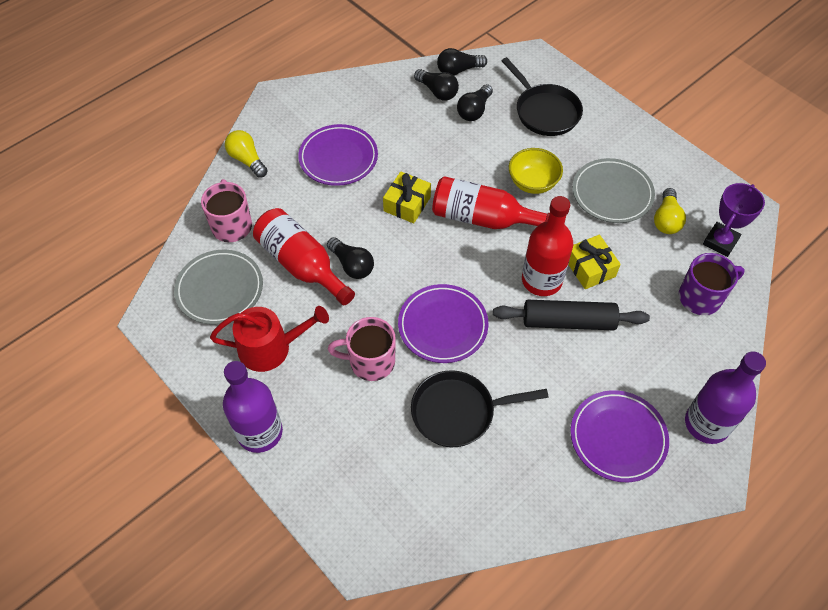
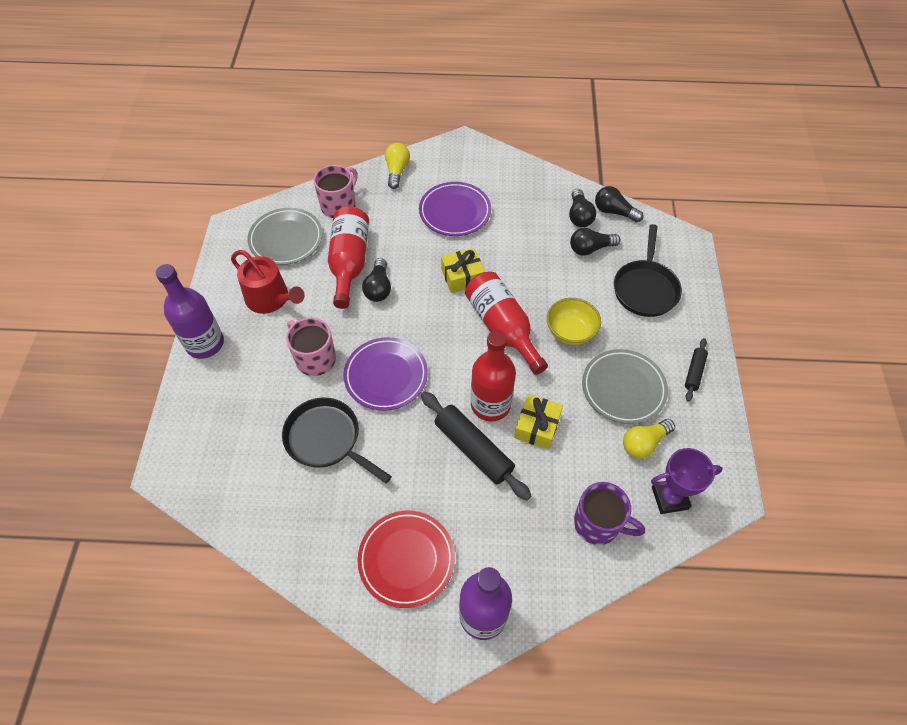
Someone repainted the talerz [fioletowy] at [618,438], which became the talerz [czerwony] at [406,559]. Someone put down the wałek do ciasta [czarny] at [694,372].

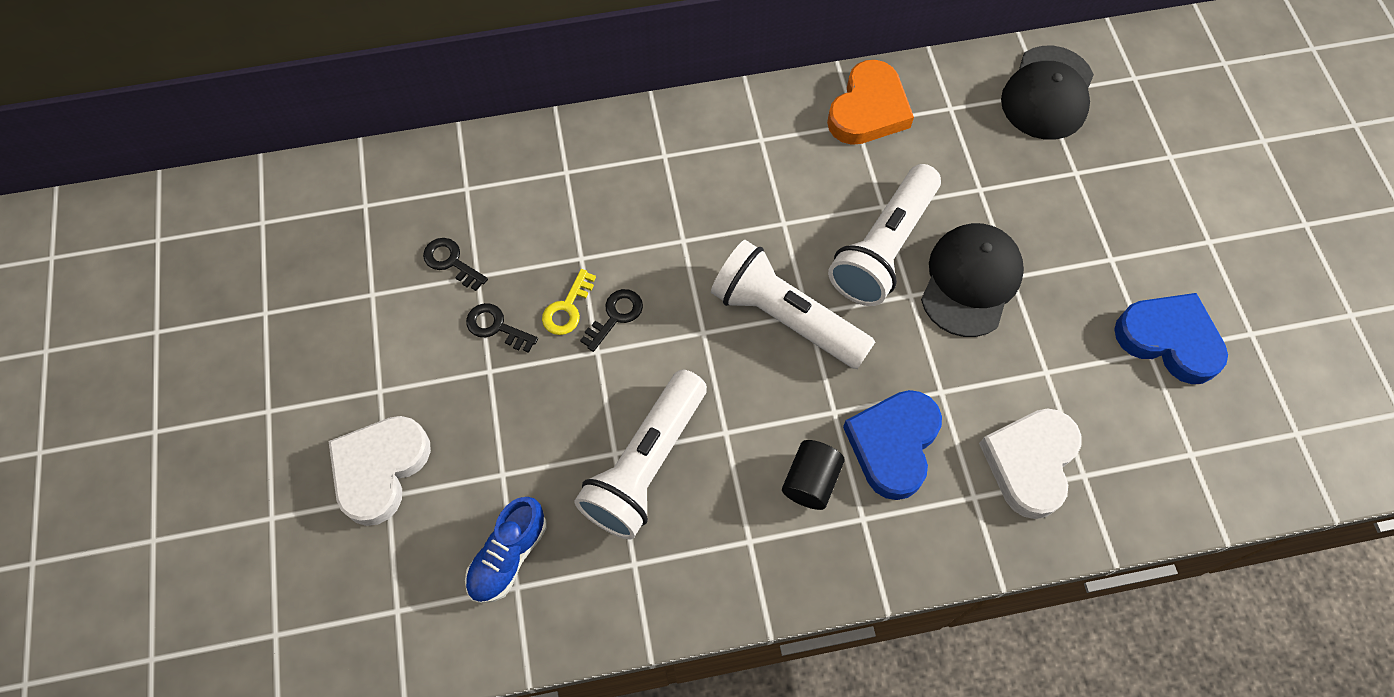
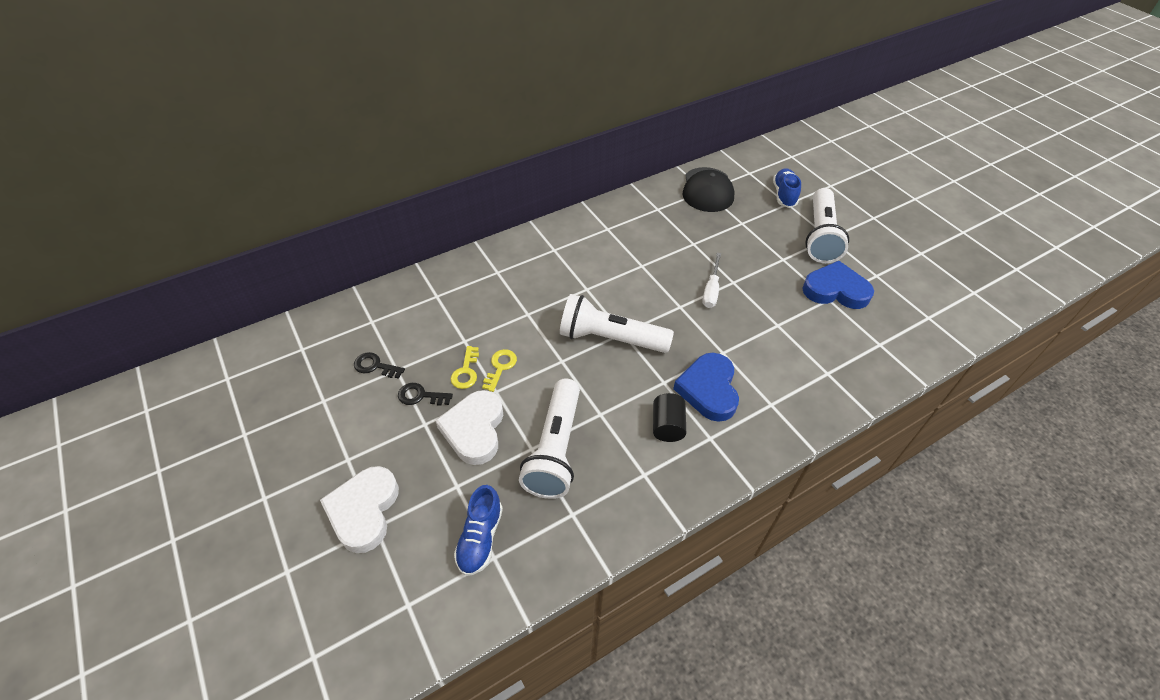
Someone took away the serce [pomarańczowy] at [868,109]. Someone carried the latarka [biały] from [883,248] to [820,236]. Someone swapped the czapka [czarny] at [970,281] for the śrubokręt [biały] at [711,290]. Someone repainted the klucz [czarny] at [615,316], which became the klucz [żółty] at [500,367]. Someone carried the serce [biały] from [1030,463] to [474,430]. Someone put down the but [niebieski] at [784,195].

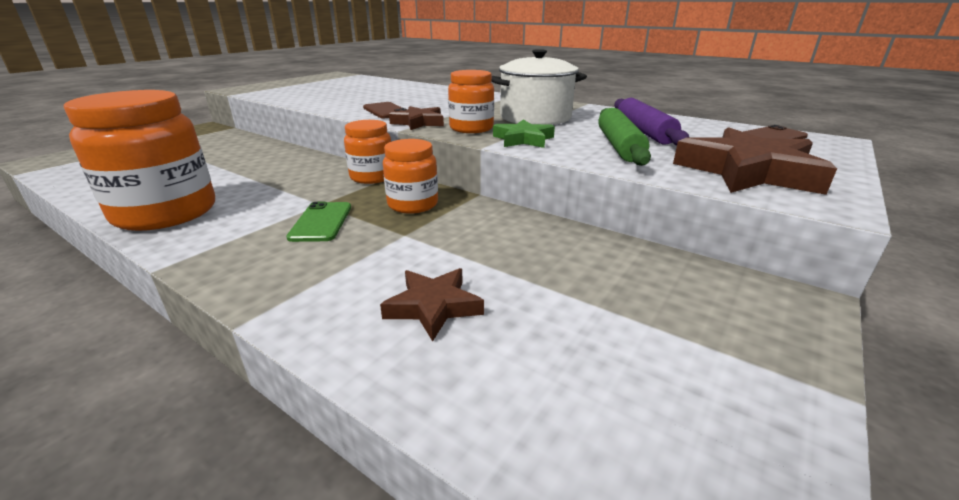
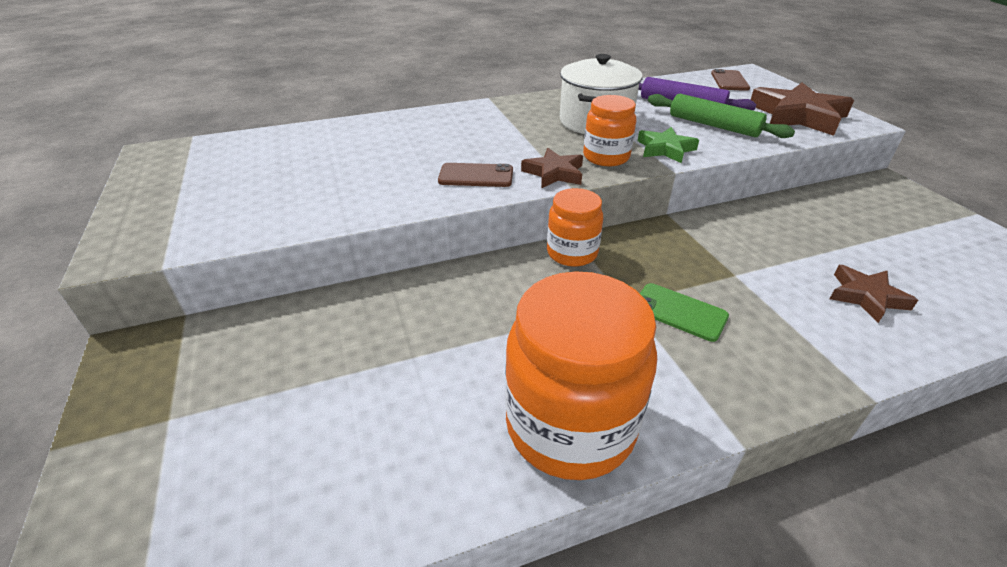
Someone took away the słoik [pomarańczowy] at [413,204].

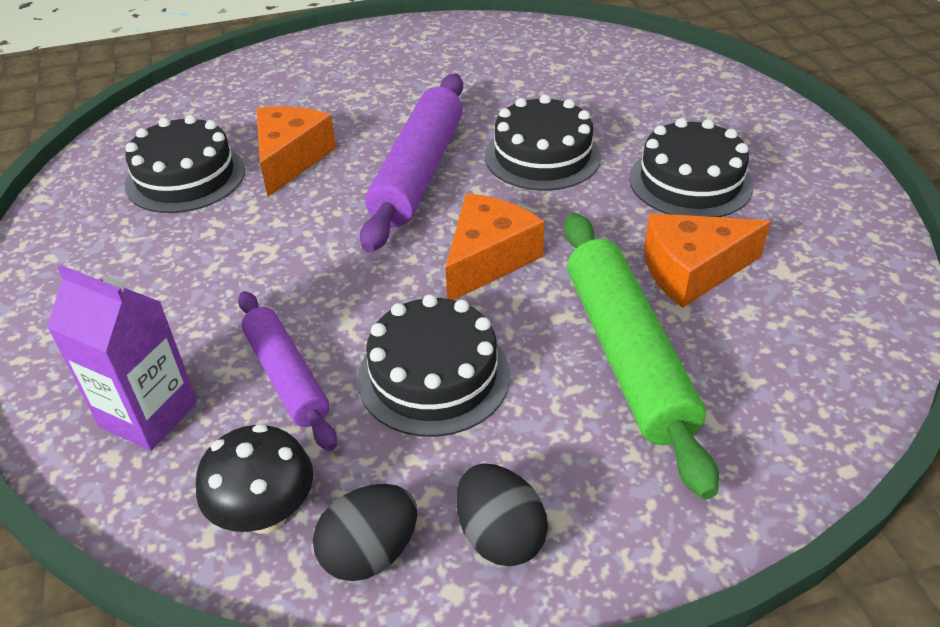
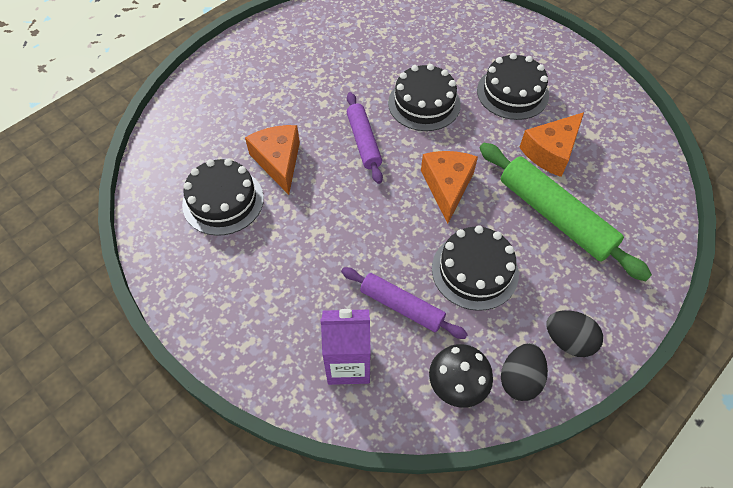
Someone scaled the wałek do ciasta [fioletowy] at [418,172] by 0.62.

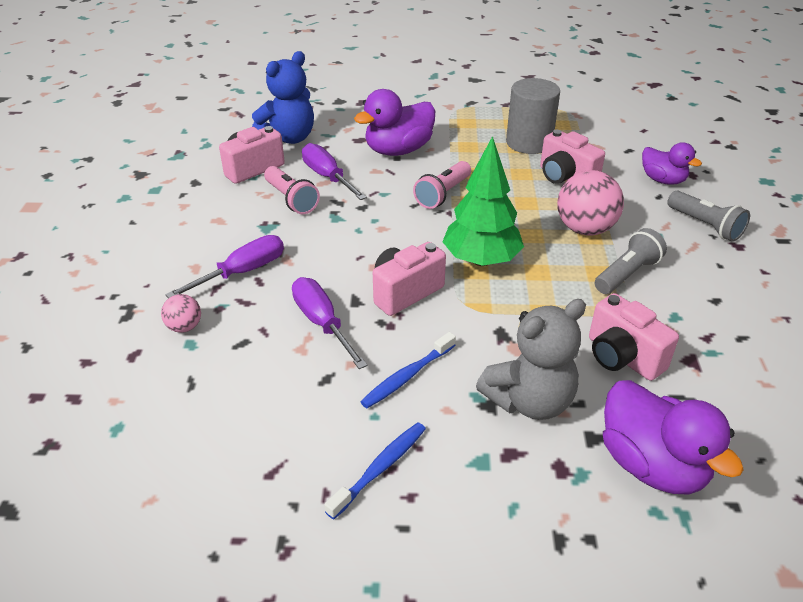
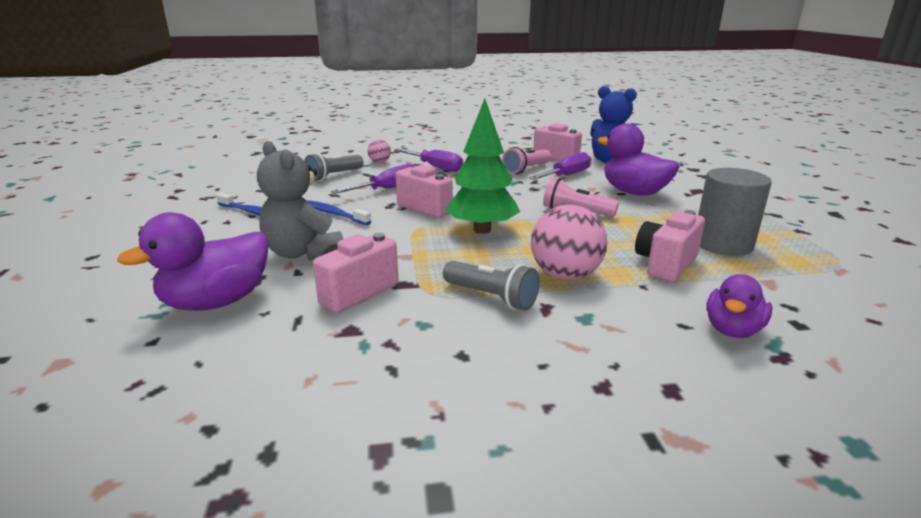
Someone carried the latarka [szary] from [705,225] to [334,176].

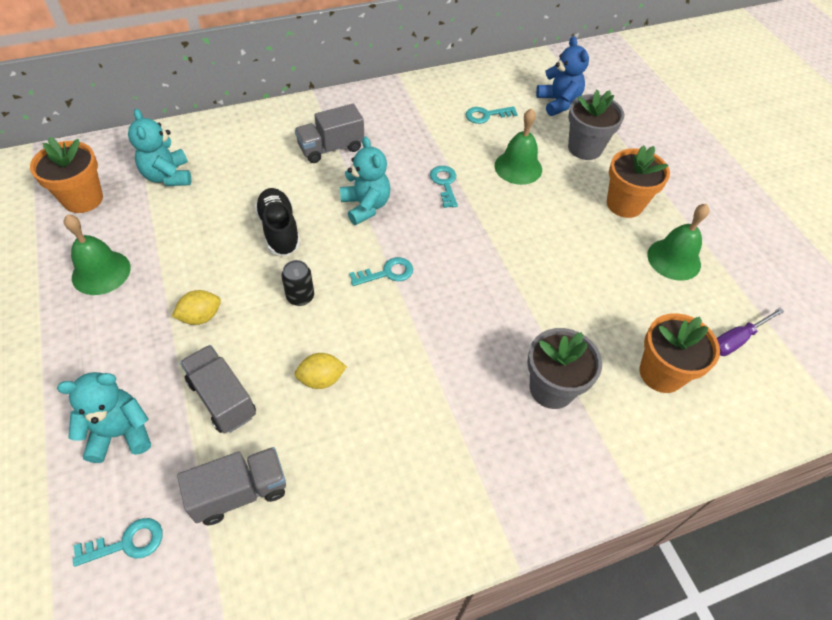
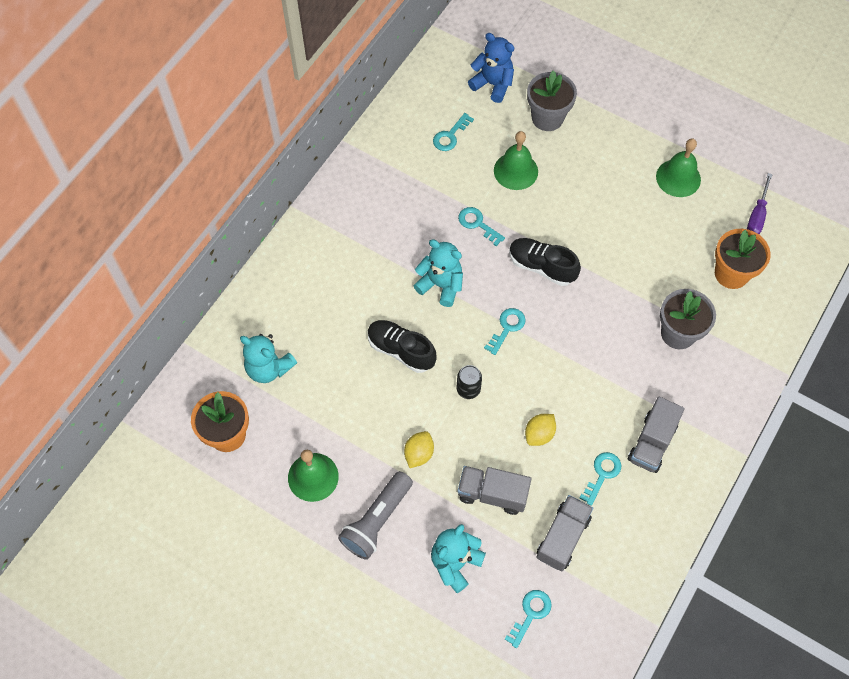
Someone carried the ciężarówka [szary] from [331,148] to [652,443]. Someone took away the doniczka [pomarańczowy] at [624,204]. Someone put down the but [czarny] at [541,267]. Someone put down the klucz [turkusowy] at [602,474]. Someone put down the latarka [szary] at [376,521].

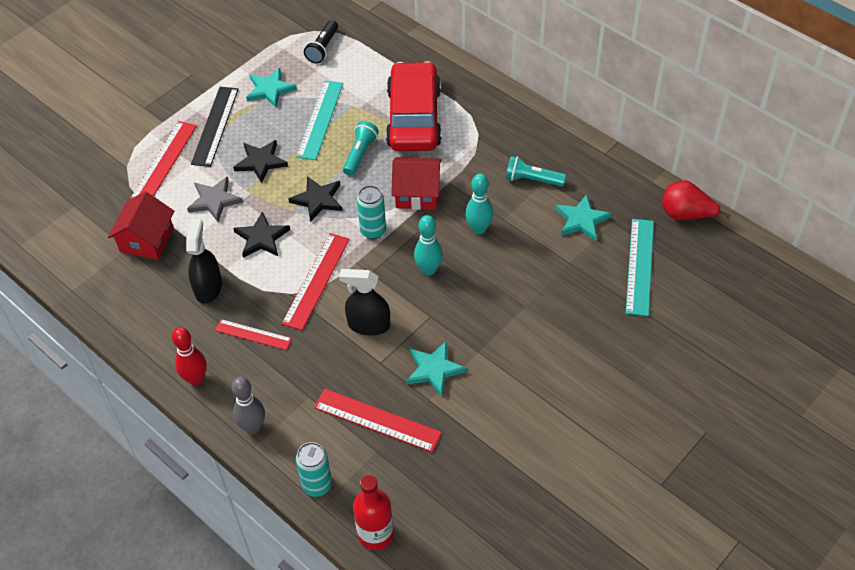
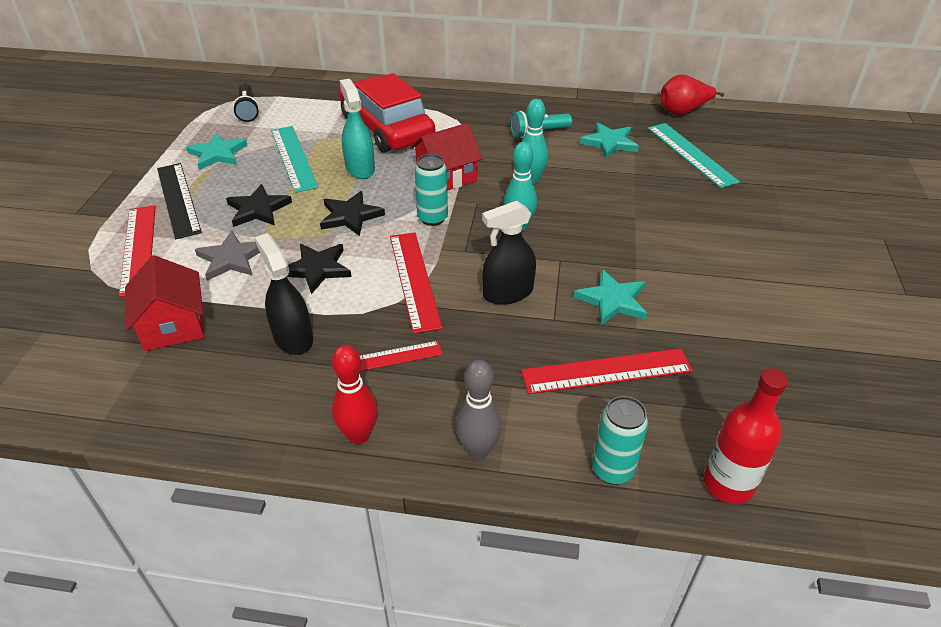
Someone swapped the latarka [turkusowy] at [360,154] for the spryskiwacz [turkusowy] at [360,168].

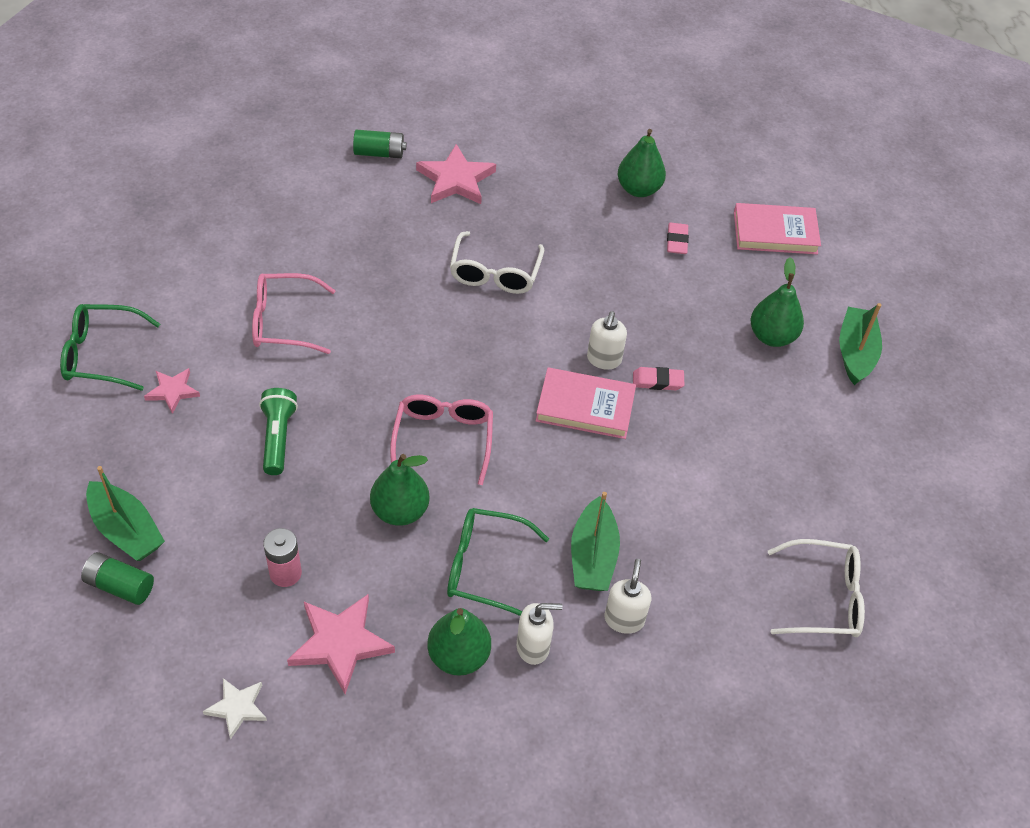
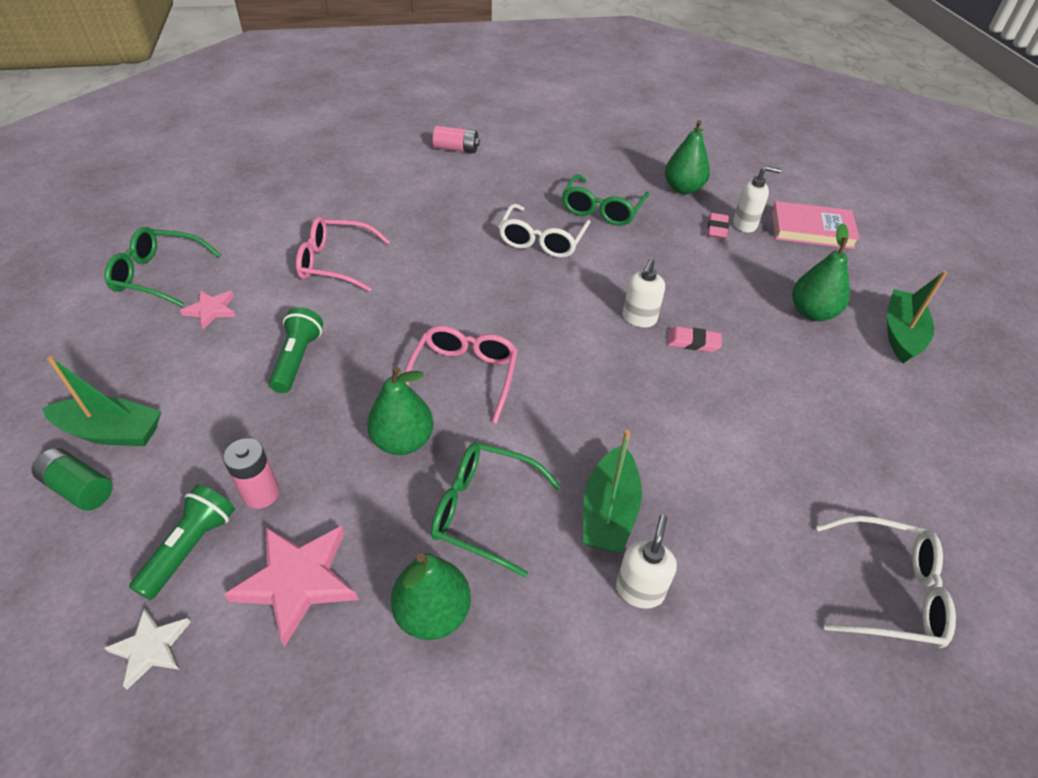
Someone repainted the bateria [zielony] at [379,153], which became the bateria [różowy] at [456,149]. Someone took away the gwiazda [różowy] at [456,179]. Someone took away the książka [różowy] at [585,407]. Someone rotated the łódka [zielony] at [126,530] by 45 degrees counterclockwise. Someone carried the dozownik mydła [biały] from [533,647] to [745,224]. Someone put down the okulary [zielony] at [602,210]. Someone put down the latarka [zielony] at [191,548].

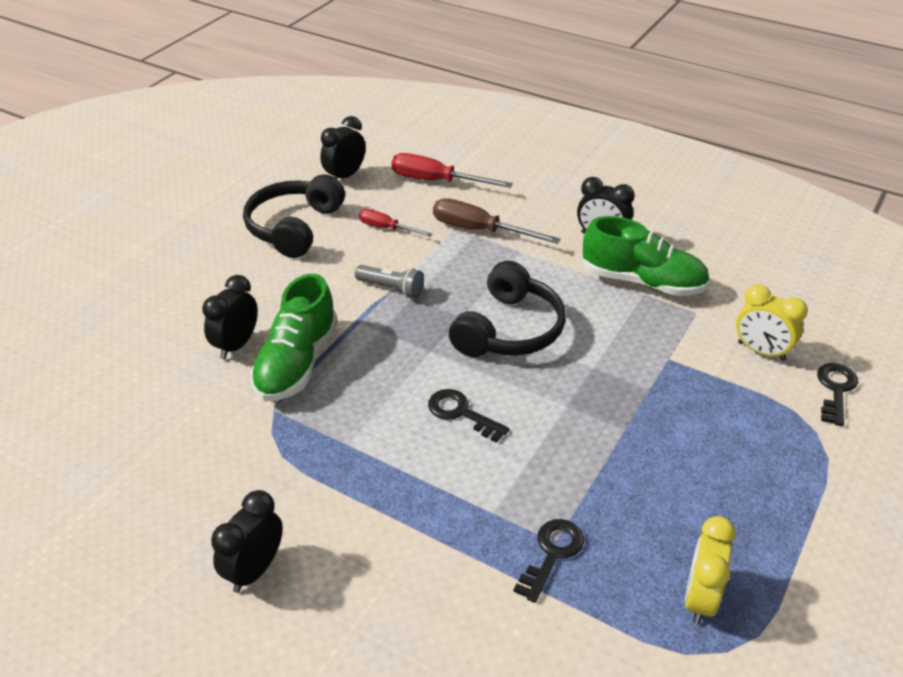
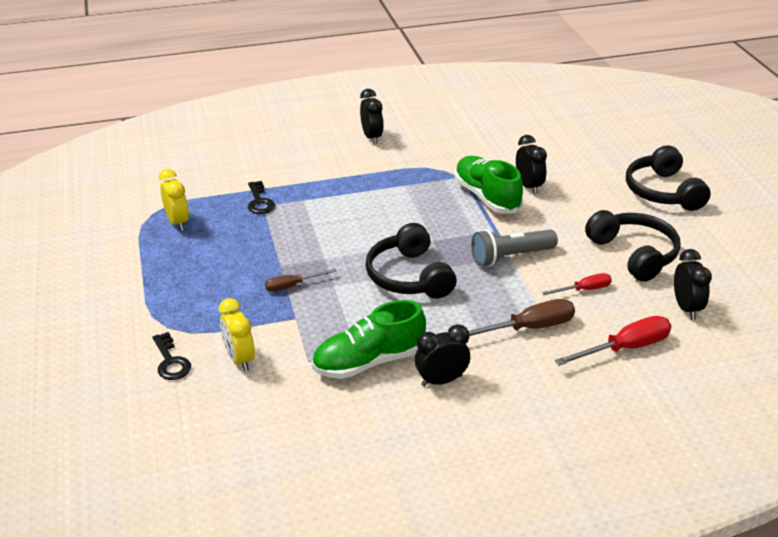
Someone scaled the latarka [szary] at [392,289] by 1.51. Someone rotated the budzik [żółty] at [761,351] by 105 degrees counterclockwise. Someone took away the klucz [czarny] at [461,413]. Someone put down the słuchawki [czarny] at [663,192]. Someone put down the śrubokręt [brązowy] at [292,286].

